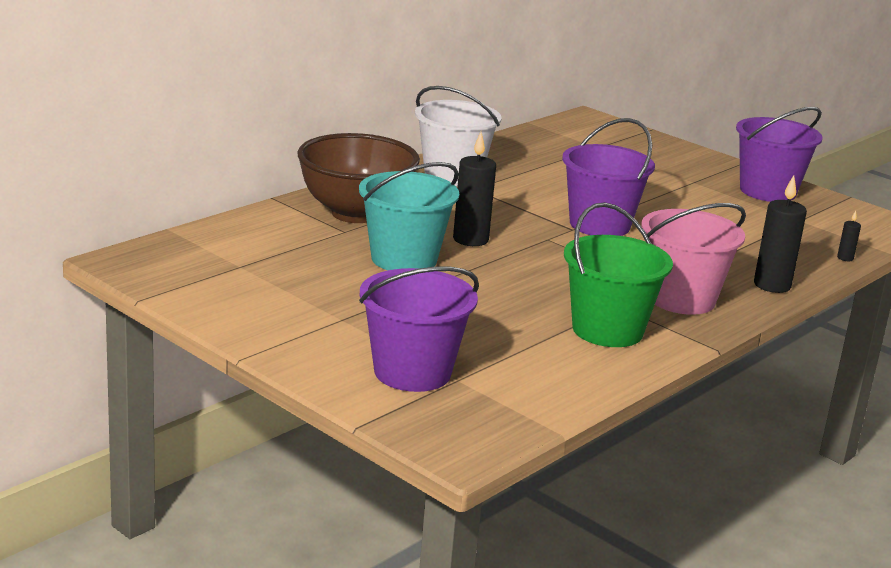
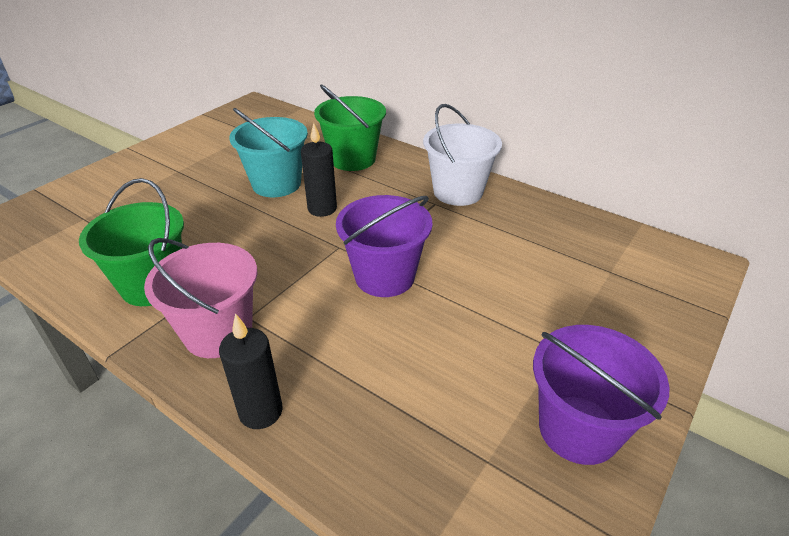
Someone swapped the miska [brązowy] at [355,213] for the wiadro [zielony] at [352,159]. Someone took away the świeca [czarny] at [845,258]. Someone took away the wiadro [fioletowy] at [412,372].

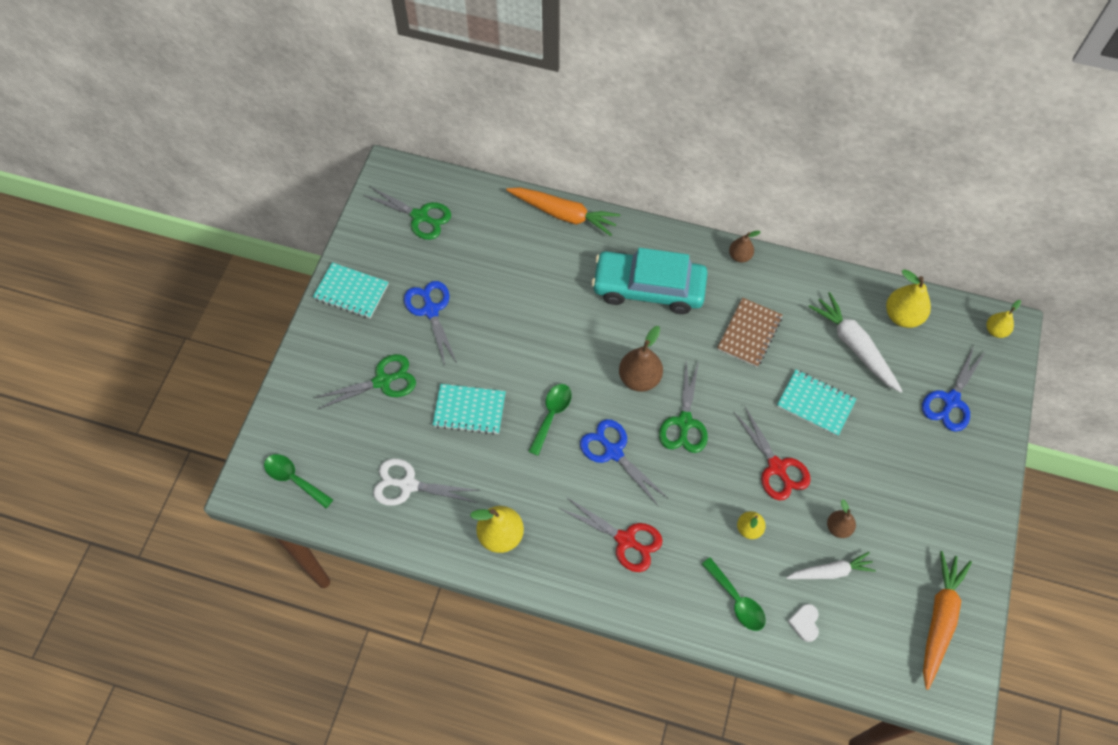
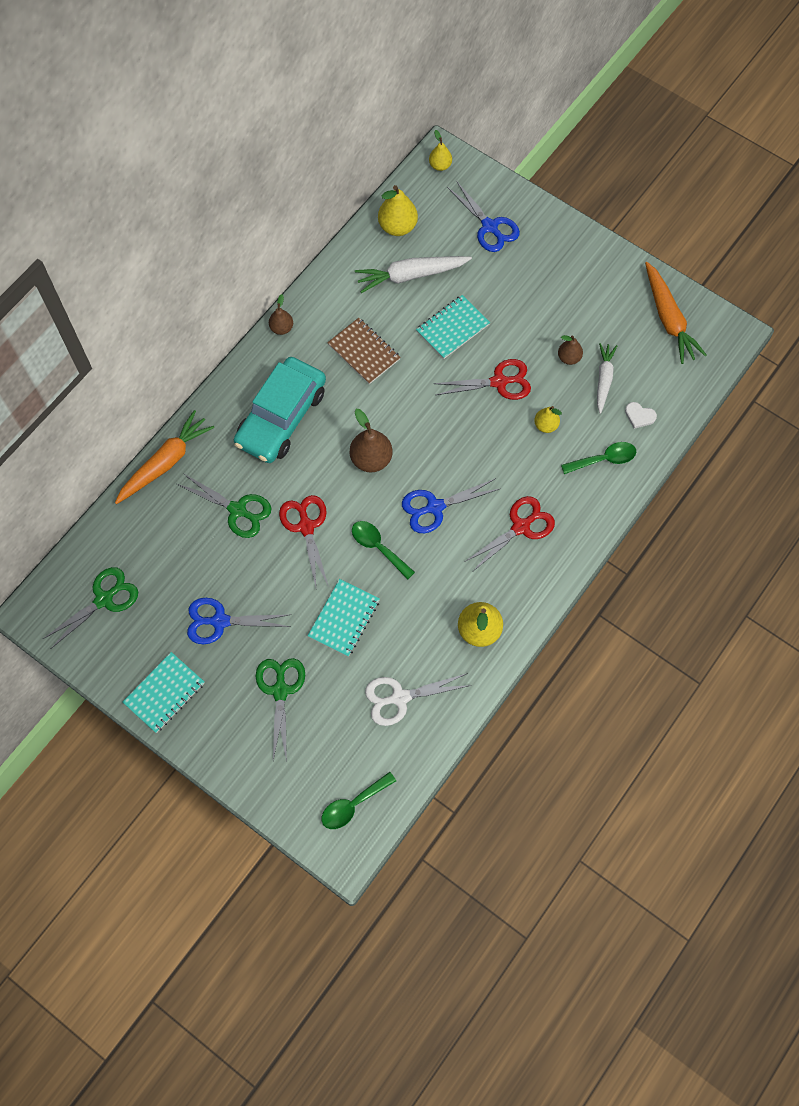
Someone carried the nożyczki [zielony] from [684,422] to [237,510]. Someone rotated the nożyczki [biały] at [408,485] by 45 degrees clockwise. Someone rotated the marchewka [pomarańczowy] at [939,619] by 150 degrees counterclockwise. Someone put down the nożyczki [czerwony] at [306,527].

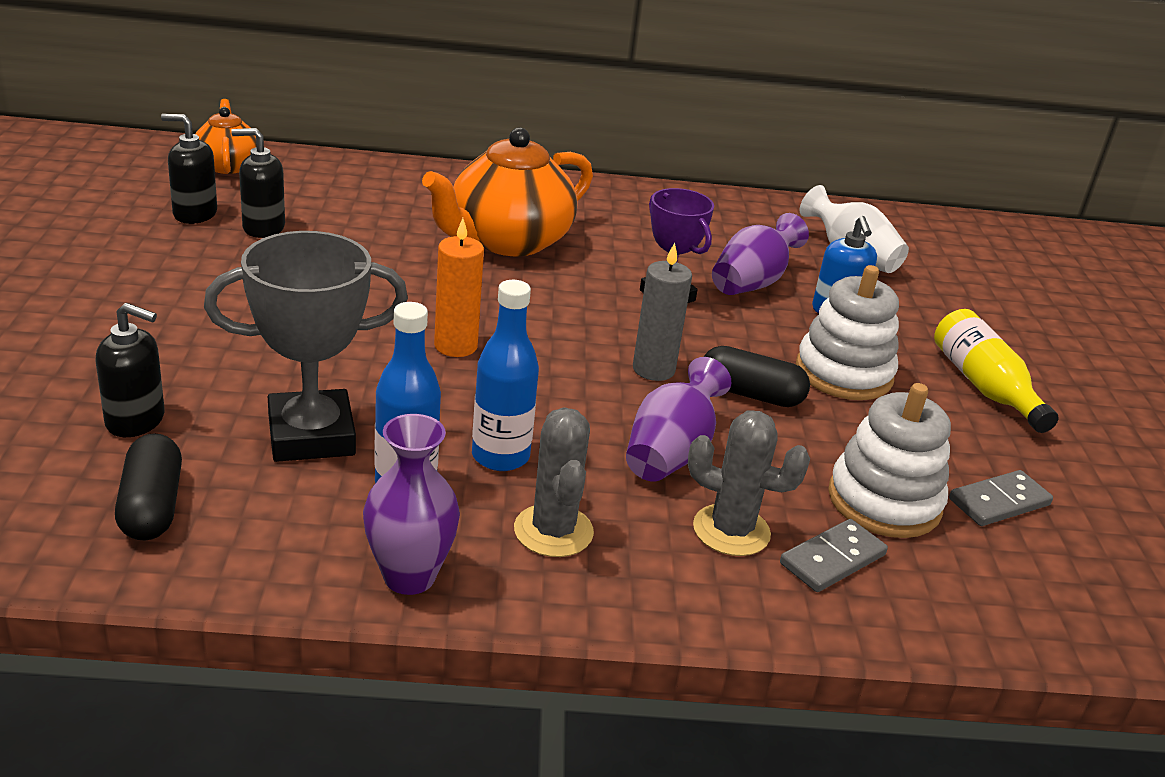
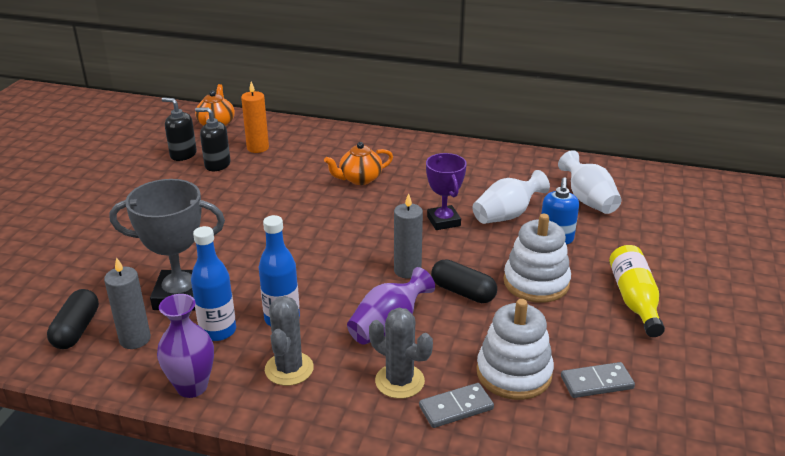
Someone scaled the imbryk [pomarańczowy] at [508,241] by 0.55. Someone repainted the wazon [fioletowy] at [752,283], which became the wazon [biały] at [507,215]. Someone carried the świeca [pomarańczowy] from [455,346] to [258,148]. Someone took away the dozownik mydła [czarny] at [136,420]. Someone put down the świeca [szary] at [135,339].

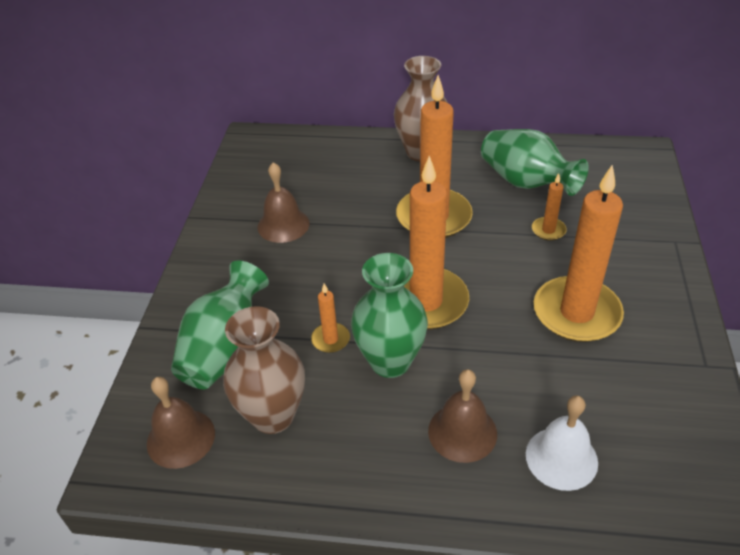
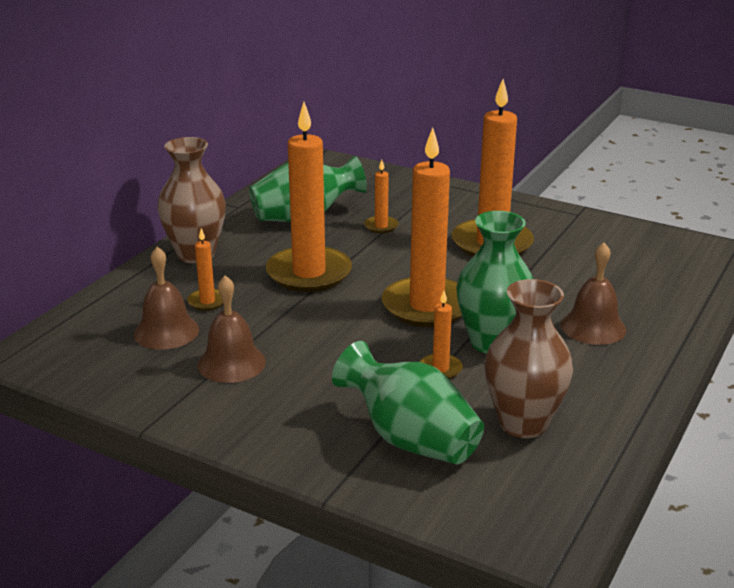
Someone carried the dzwonek [brązowy] from [181,438] to [166,331]. Someone took away the dzwonek [biały] at [561,458]. Someone put down the świeca [pomarańczowy] at [207,302].

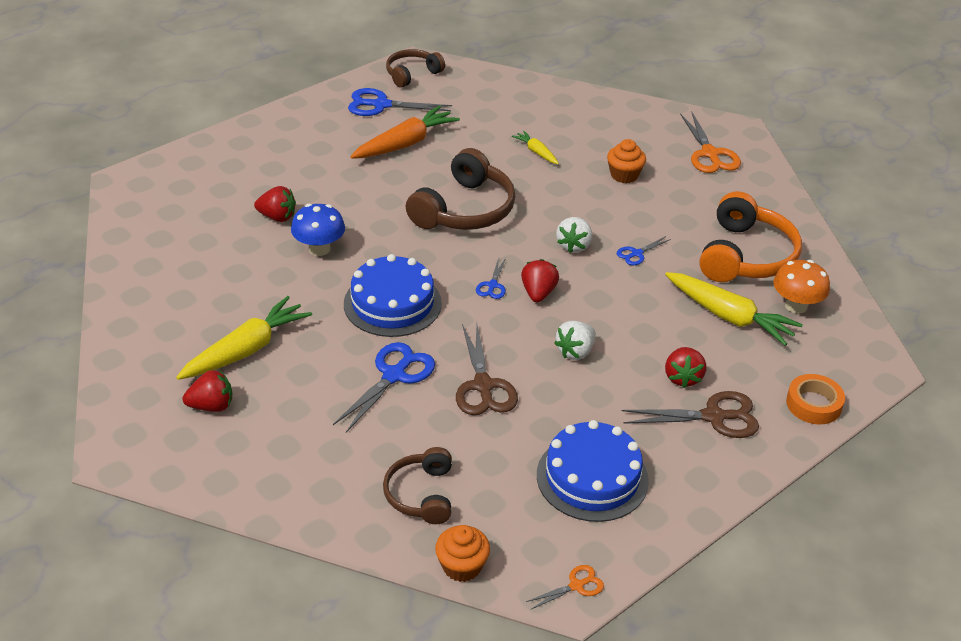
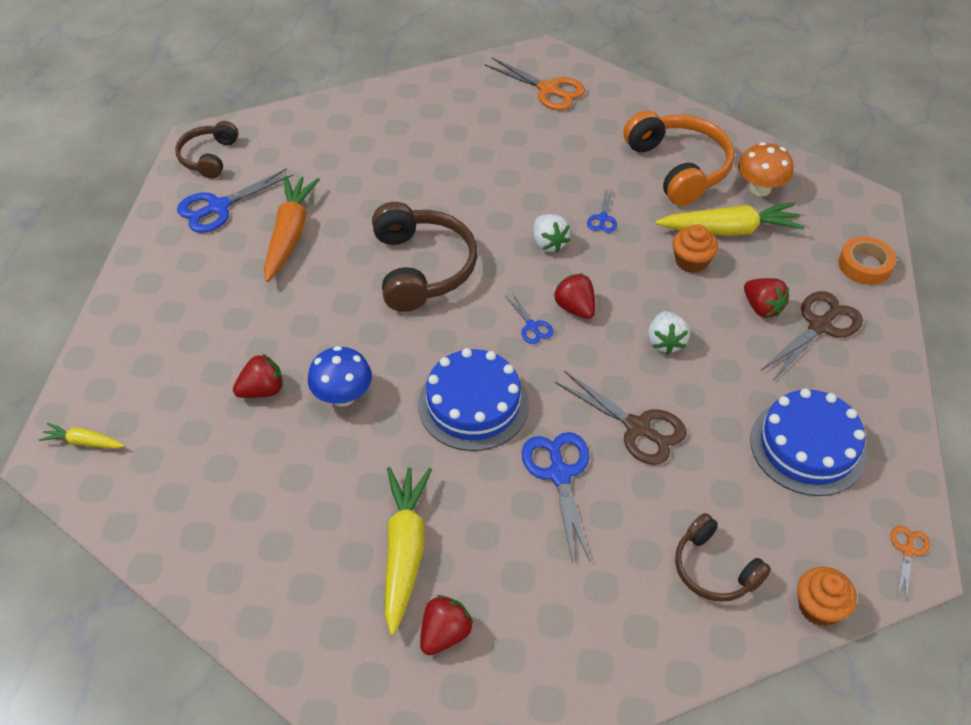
Someone carried the marchewka [żółty] from [536,152] to [84,442]. Someone carried the muffinka [pomarańczowy] from [624,175] to [691,261].

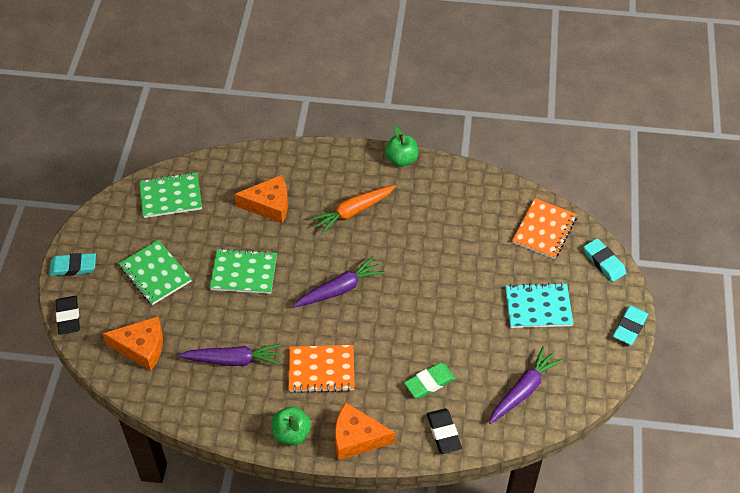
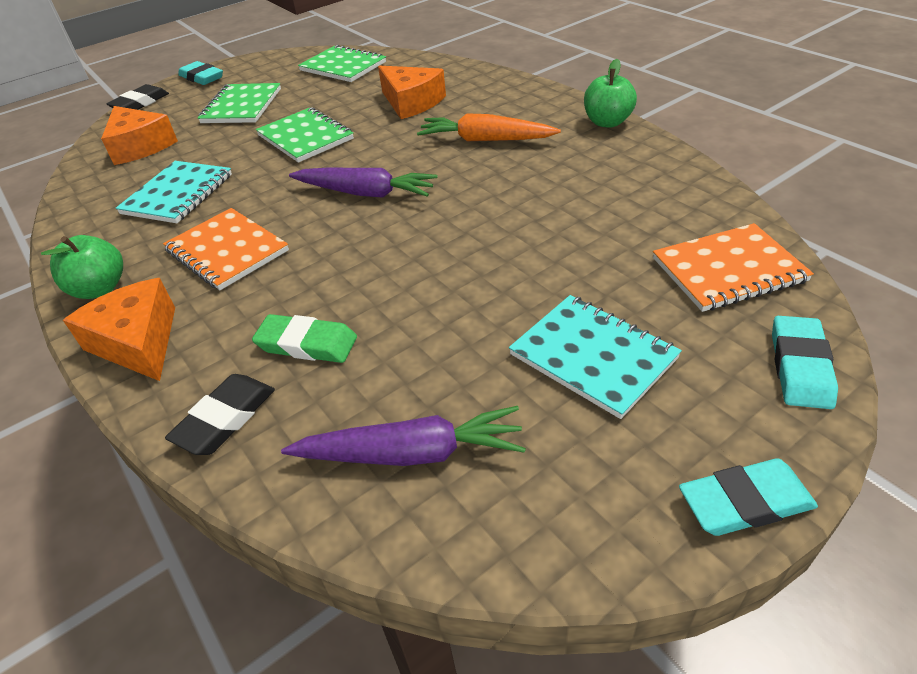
Someone swapped the marchewka [fioletowy] at [233,360] for the zeszyt [turkusowy] at [178,194].

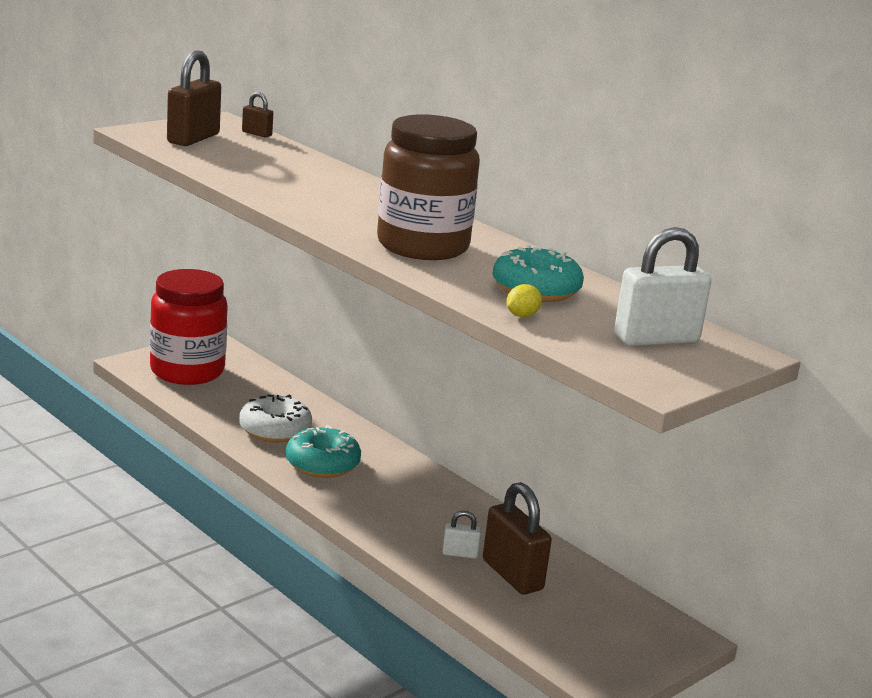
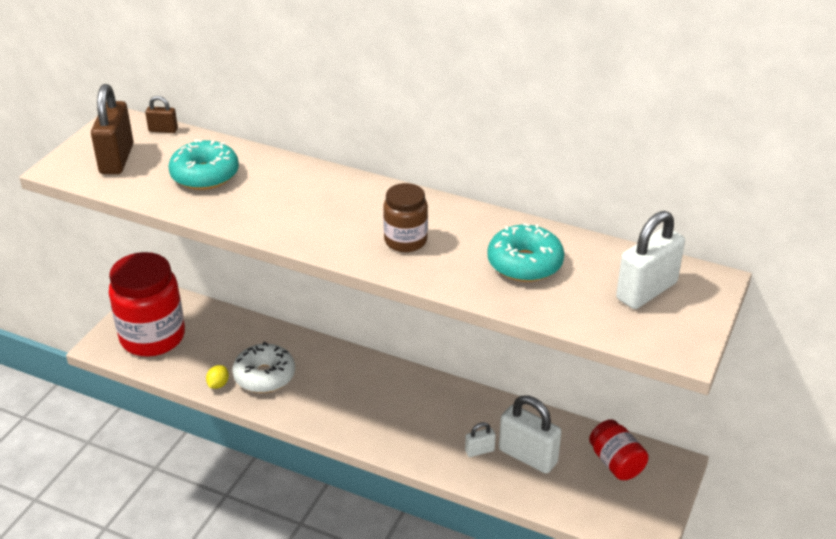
Someone scaled the słoik [brązowy] at [422,246] by 0.53. Someone carried the cytryna [żółty] from [522,315] to [218,384]. Someone carried the donut [turkusowy] from [322,464] to [205,175]. Someone repainted the kłódka [brązowy] at [512,575], which became the kłódka [biały] at [528,456]. Someone put down the słoik [czerwony] at [616,463].

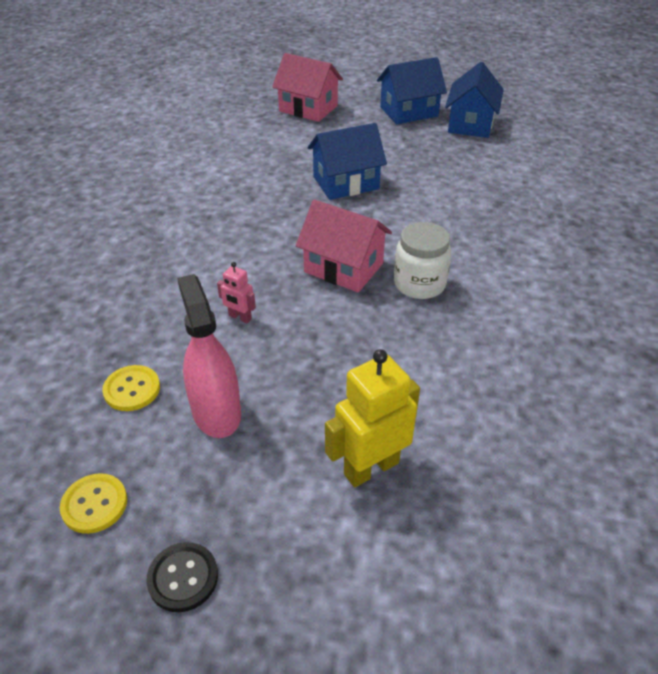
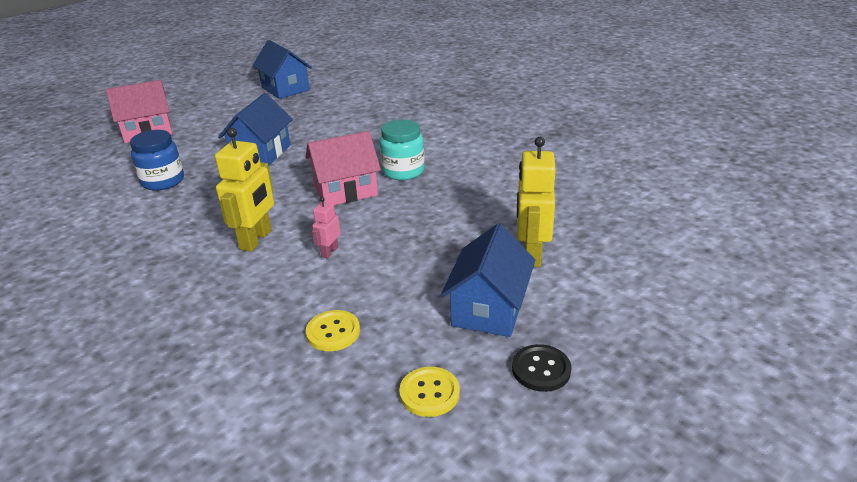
Someone carried the domek [niebieski] from [409,112] to [489,309]. Someone repainted the słoik [biały] at [419,284], which became the słoik [turkusowy] at [403,171]. Someone rotated the robot [różowy] at [240,317] by 135 degrees clockwise. Someone took away the spryskiwacz [różowy] at [216,412]. Someone put down the robot [żółty] at [256,240]. Someone put down the słoik [niebieski] at [163,181].

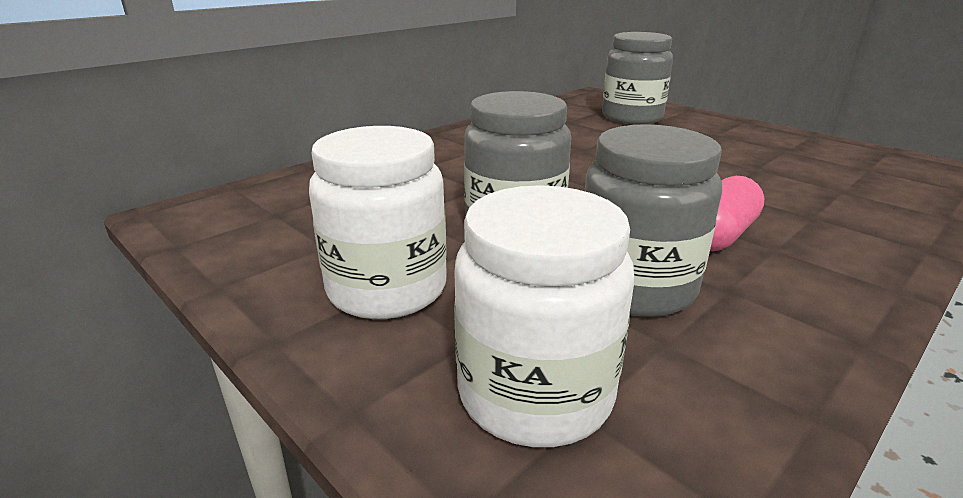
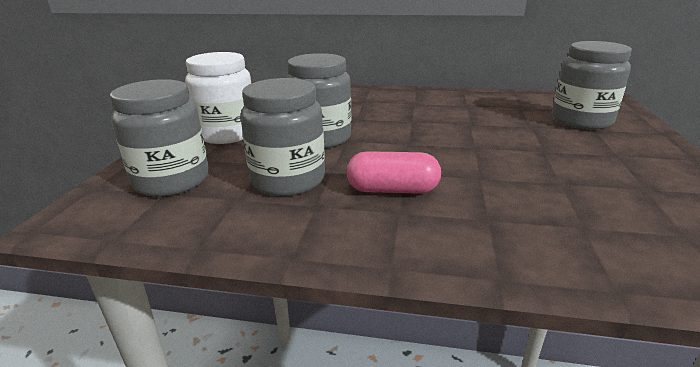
Someone repainted the słoik [biały] at [535,394], which became the słoik [szary] at [172,180].

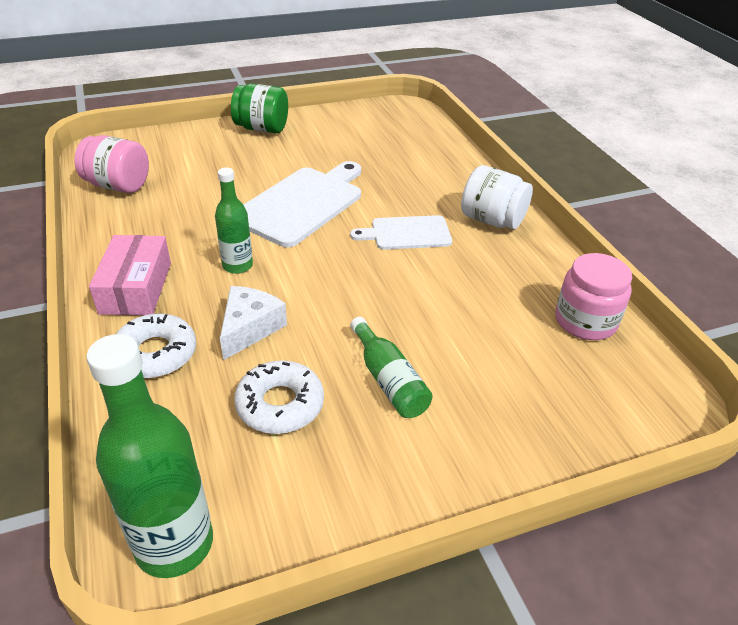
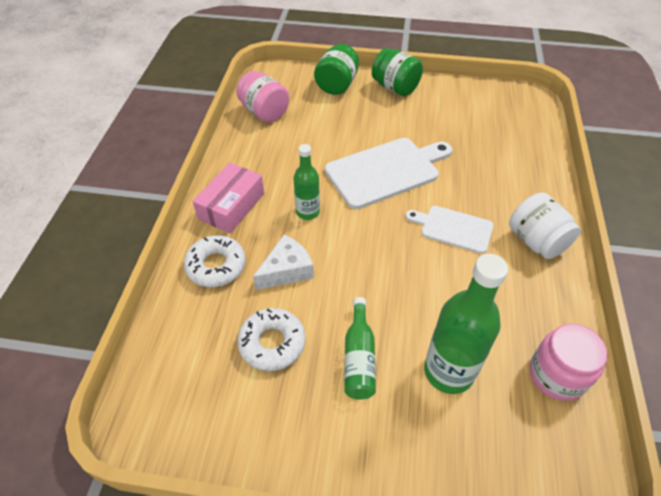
Someone carried the butelka [zielony] from [174,544] to [448,371]. Someone put down the słoik [zielony] at [337,85].

